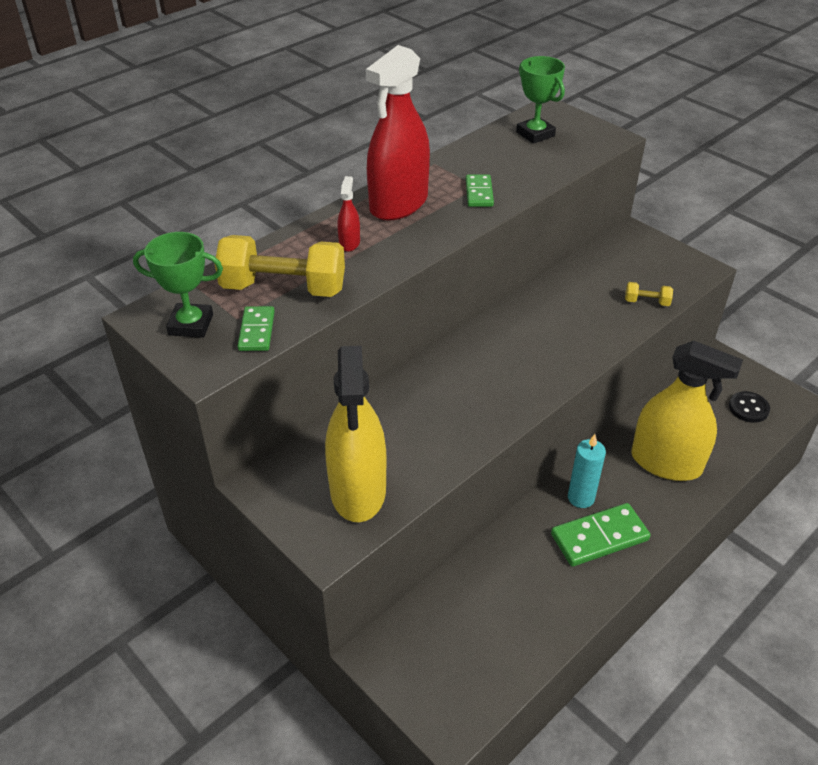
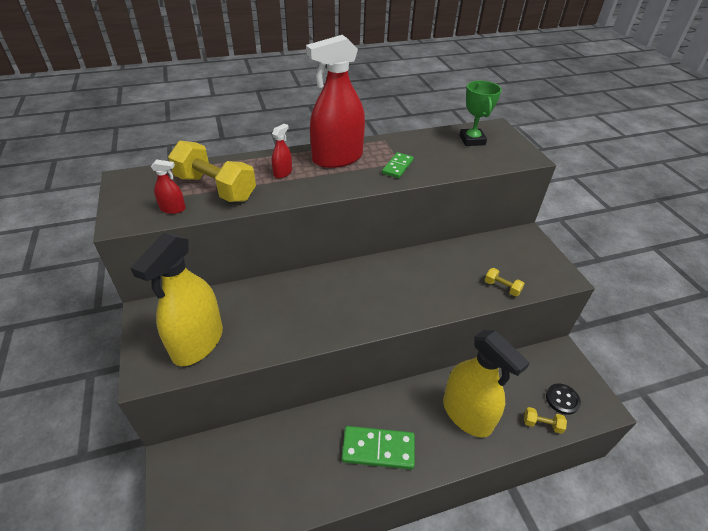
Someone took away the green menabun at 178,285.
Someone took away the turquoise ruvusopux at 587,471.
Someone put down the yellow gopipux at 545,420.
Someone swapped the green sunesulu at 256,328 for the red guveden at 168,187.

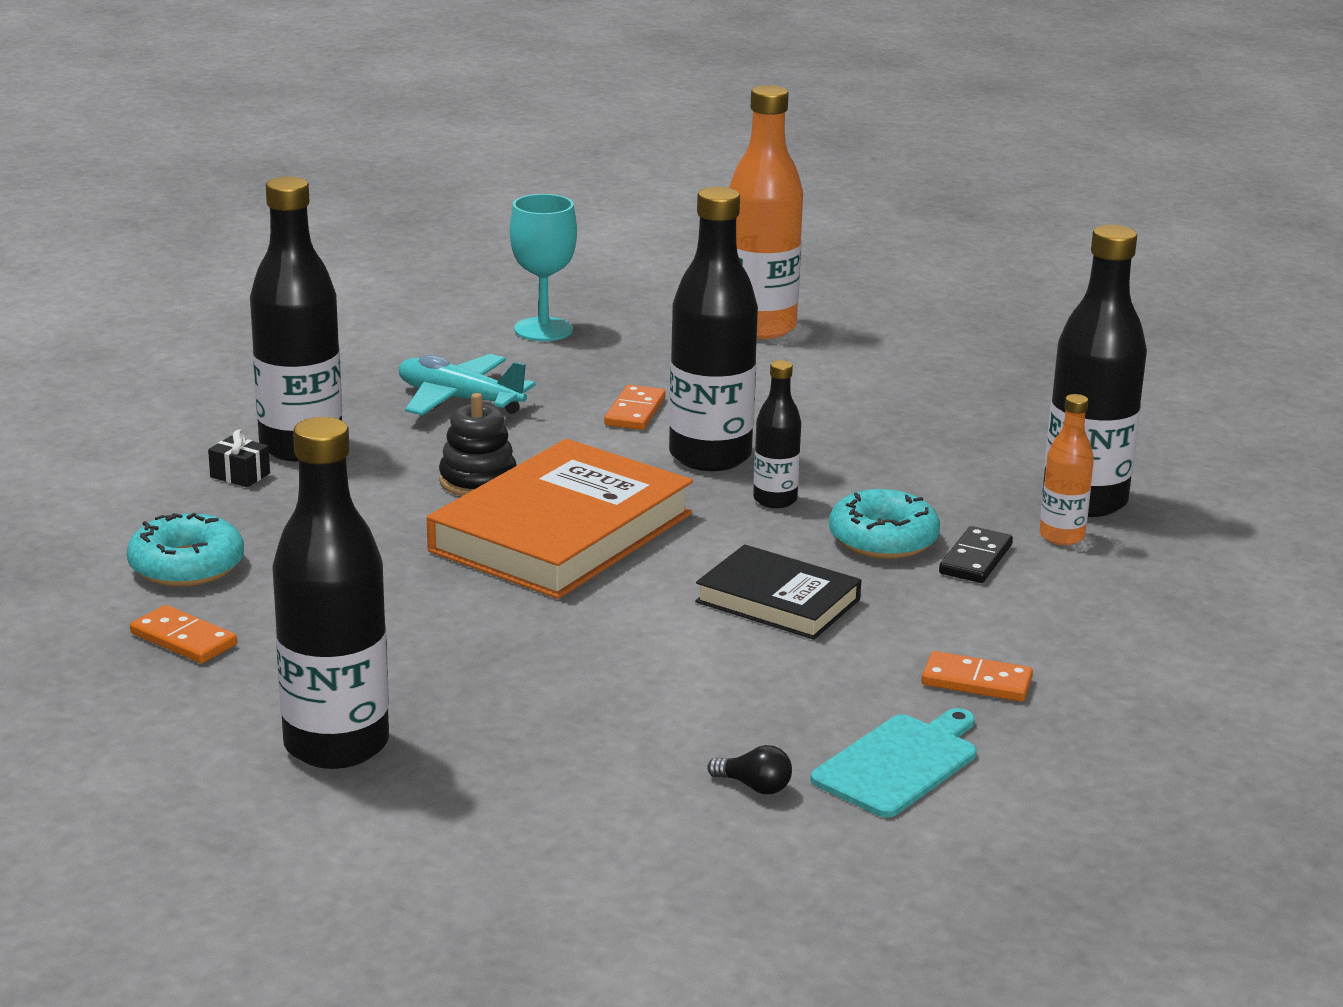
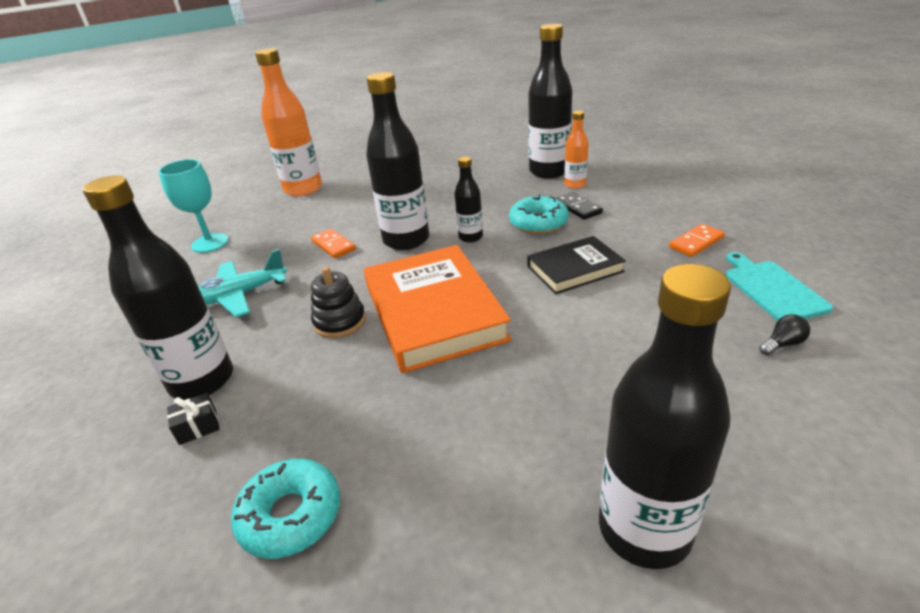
Someone took away the orange sunesulu at 183,634.

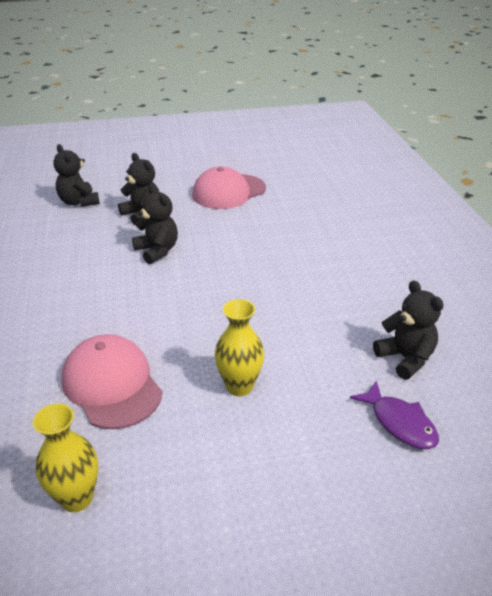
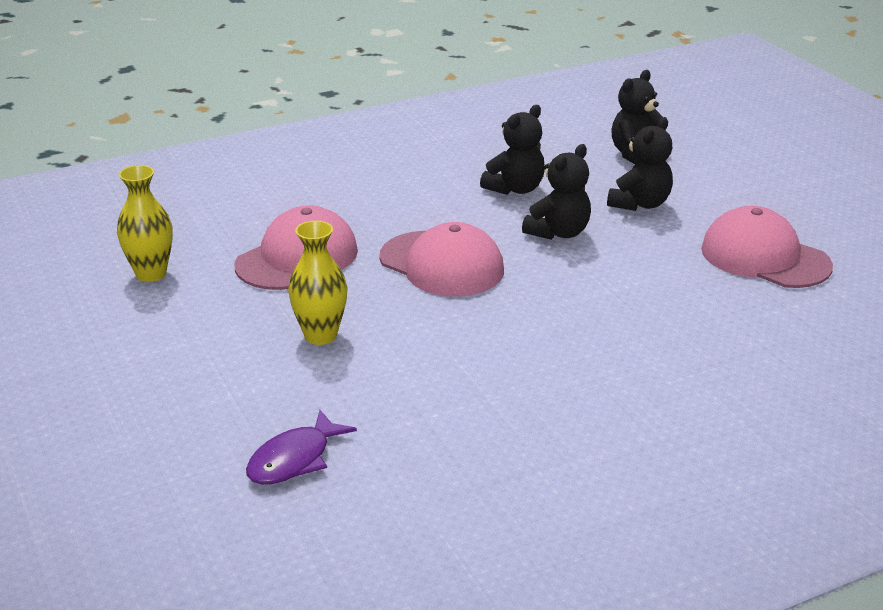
Someone put down the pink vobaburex at 442,259.
Someone carried the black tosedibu from 408,330 to 512,150.

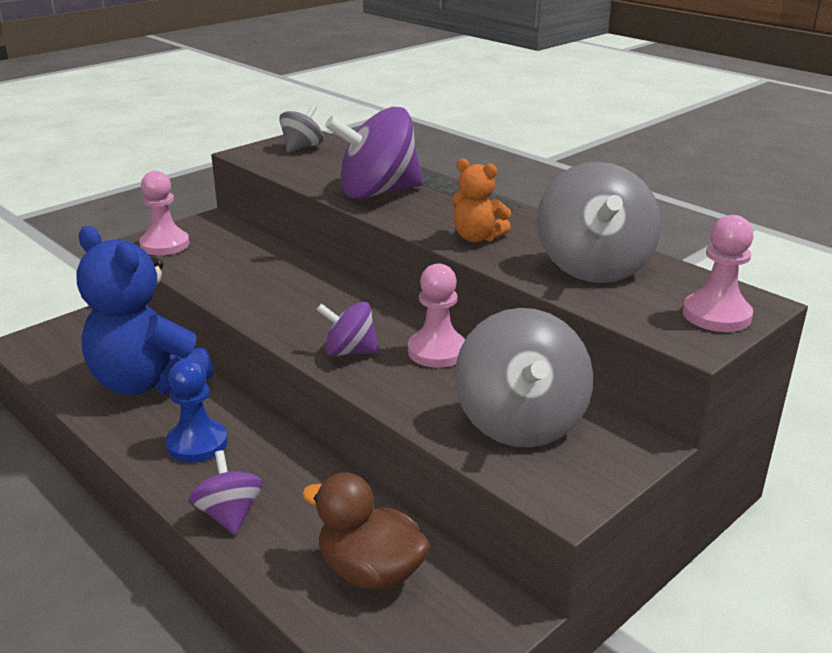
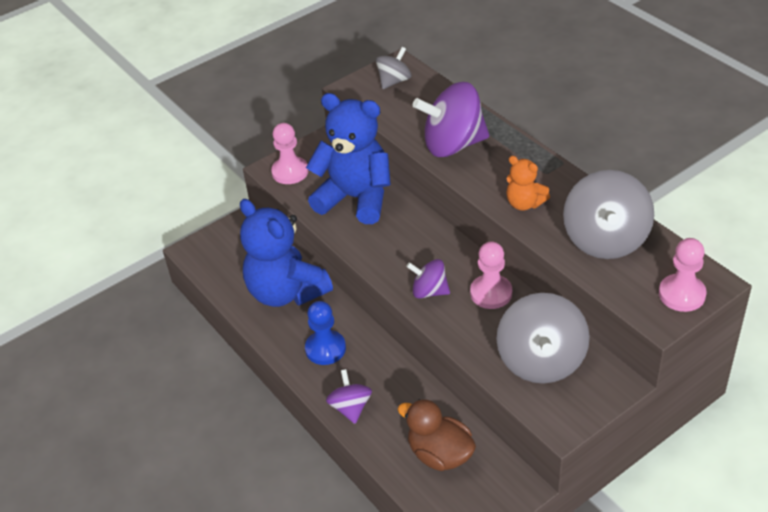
Someone put down the blue tosedibu at 348,158.

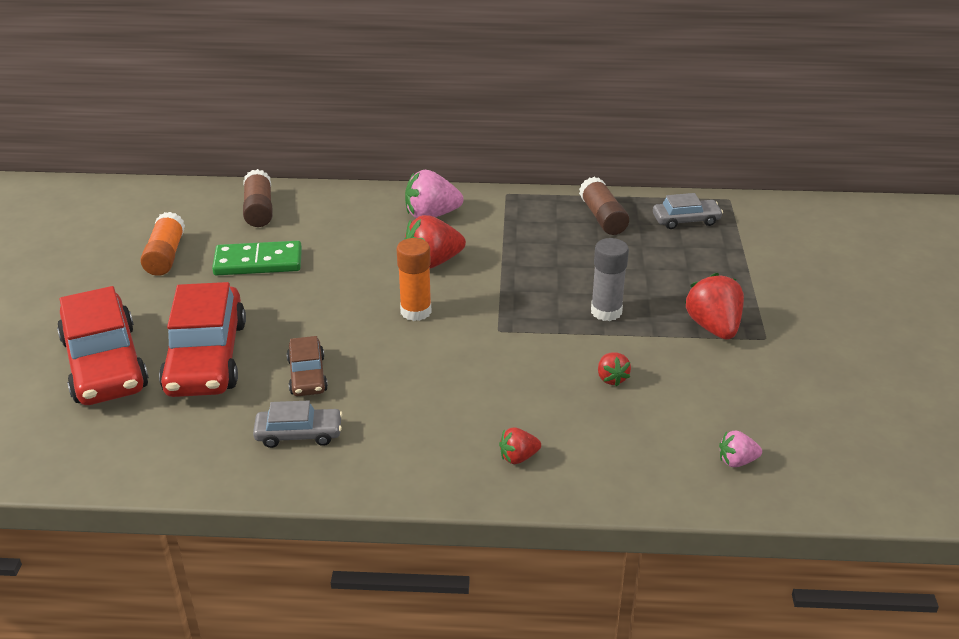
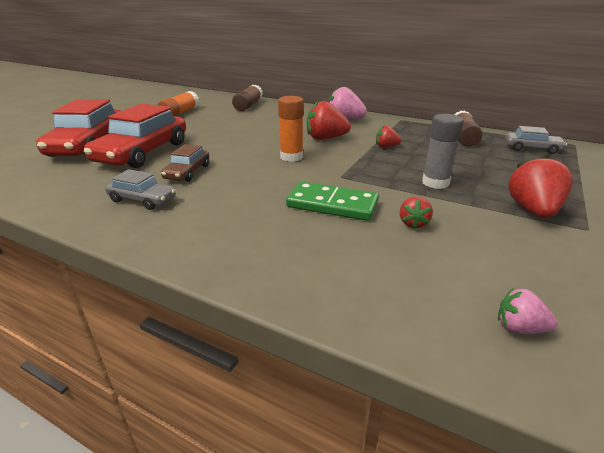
Someone carried the green sunesulu from 257,258 to 332,201.
Someone carried the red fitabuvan from 520,445 to 388,136.

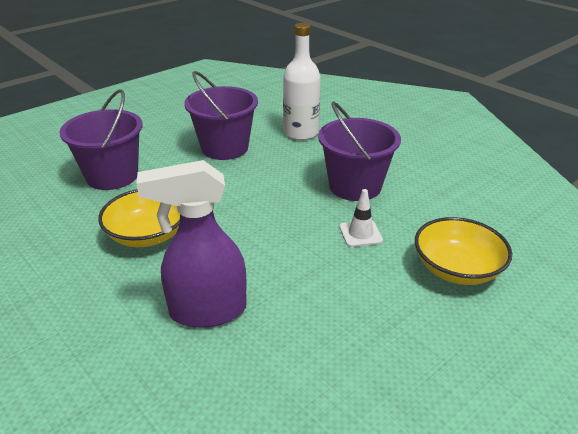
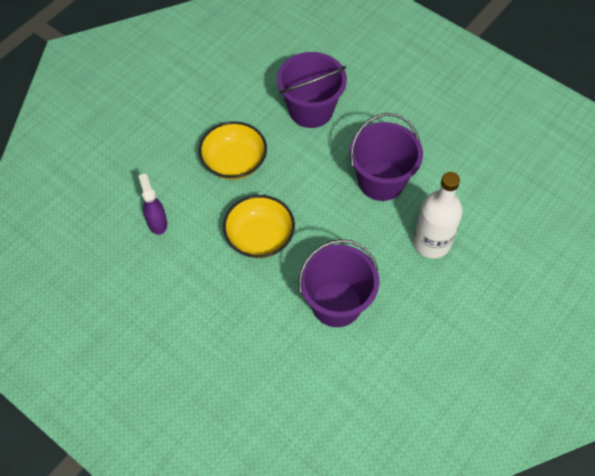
Someone took away the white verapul at 361,218.
Someone carried the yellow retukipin from 463,251 to 259,226.
Someone scaled the purple guveden at 191,244 by 0.56.

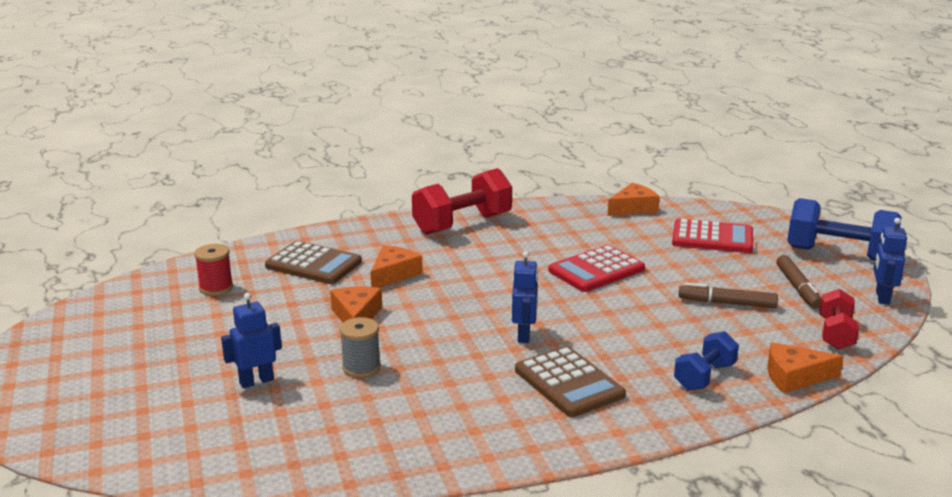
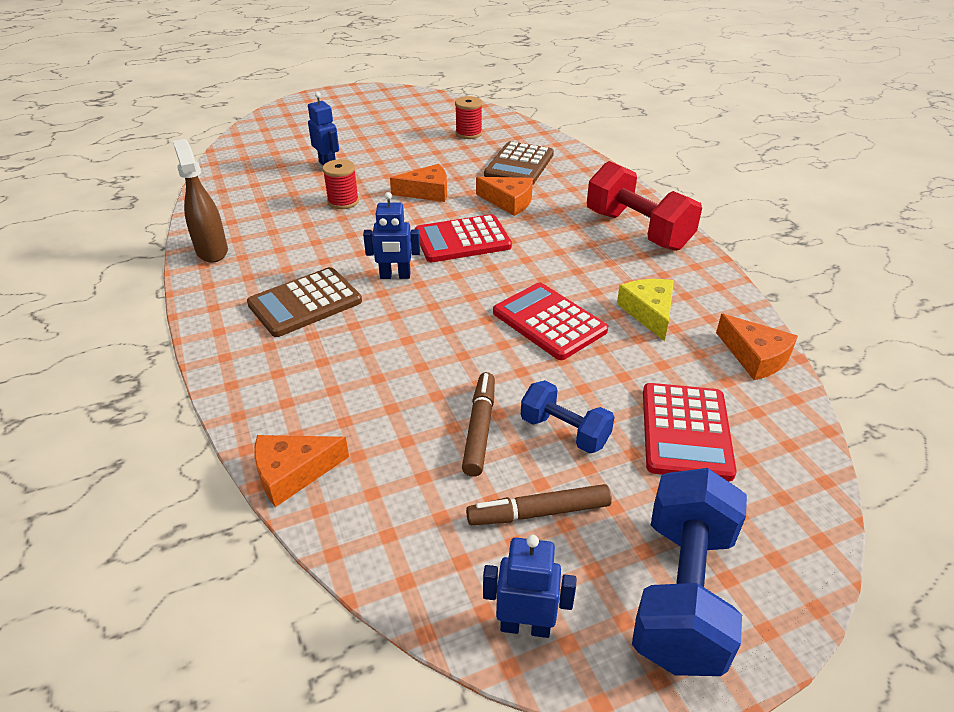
Someone took away the red gopipux at 839,319.
Someone put down the brown guveden at 200,201.
Someone put down the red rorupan at 463,238.
Someone put down the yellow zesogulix at 645,310.
Someone carried the blue gopipux from 706,360 to 567,417.
Someone repainted the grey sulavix at 360,347, which became the red sulavix at 340,184.
Someone rotated the orange zesogulix at 805,368 by 105 degrees counterclockwise.

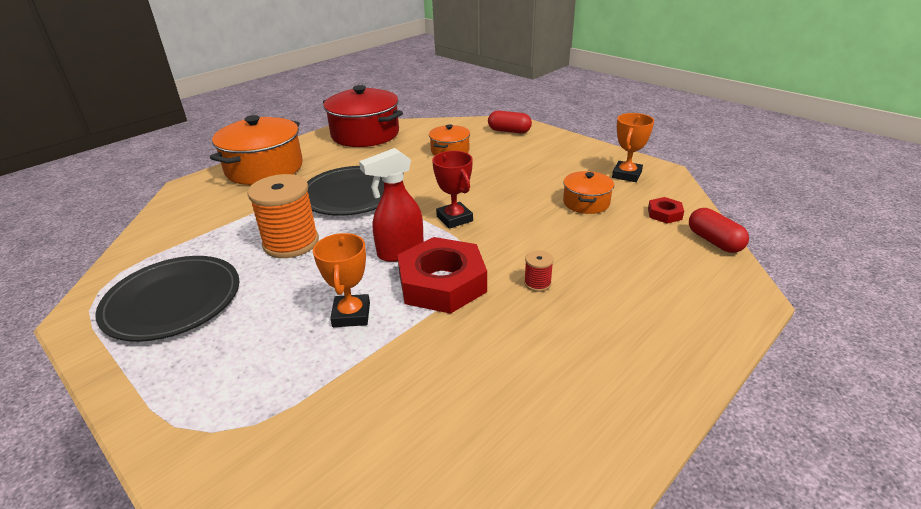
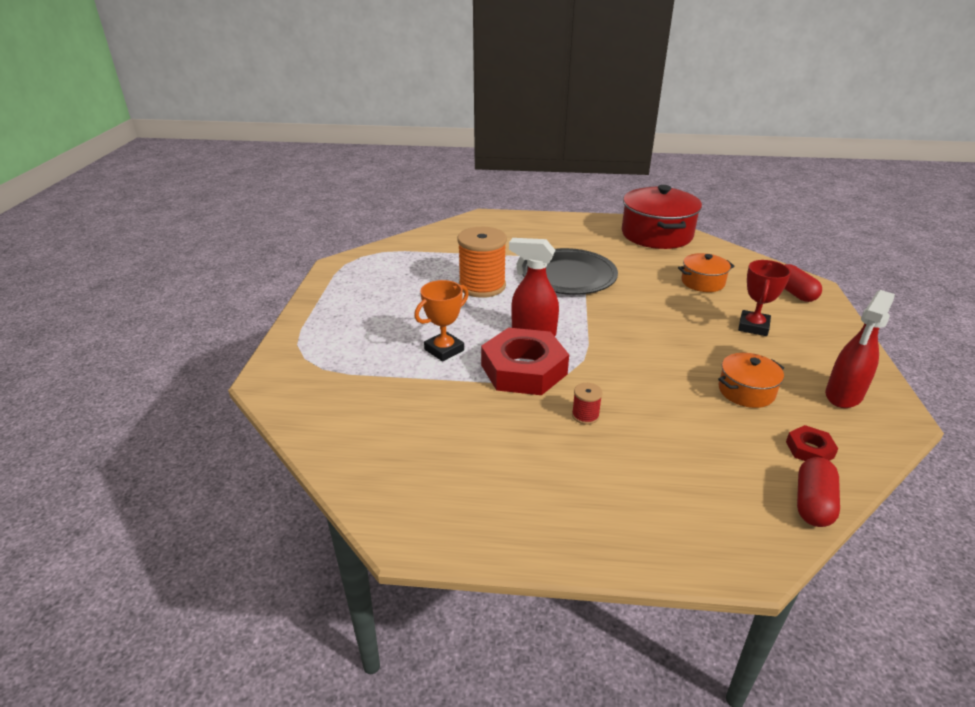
Someone took away the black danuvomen at 167,299.
Someone took away the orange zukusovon at 256,150.
Someone carried the red menabun from 452,190 to 764,298.
Someone swapped the orange menabun at 633,147 for the red guveden at 860,349.

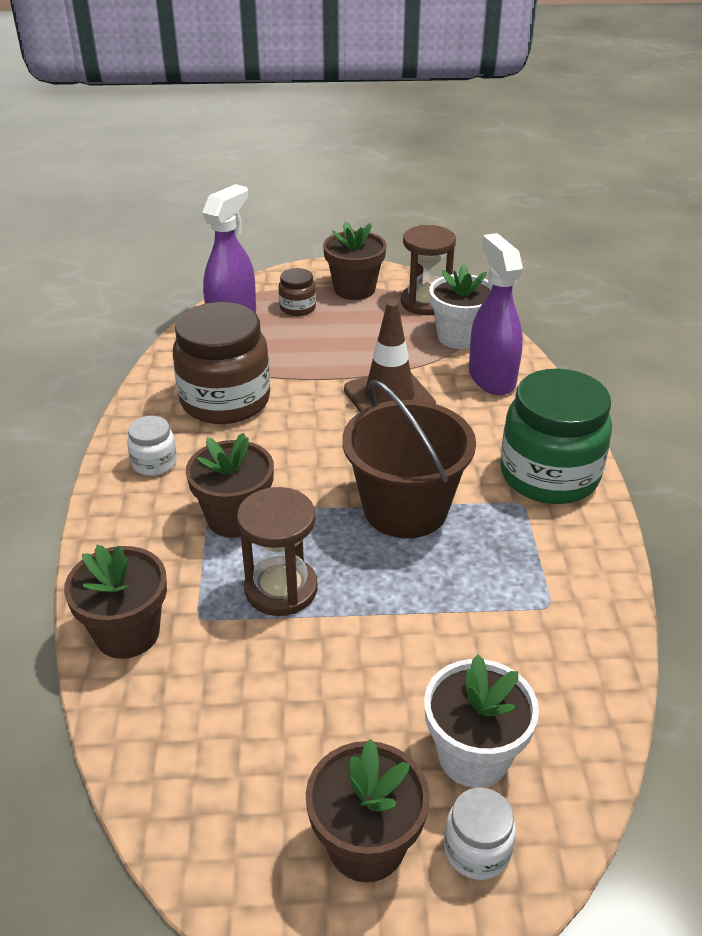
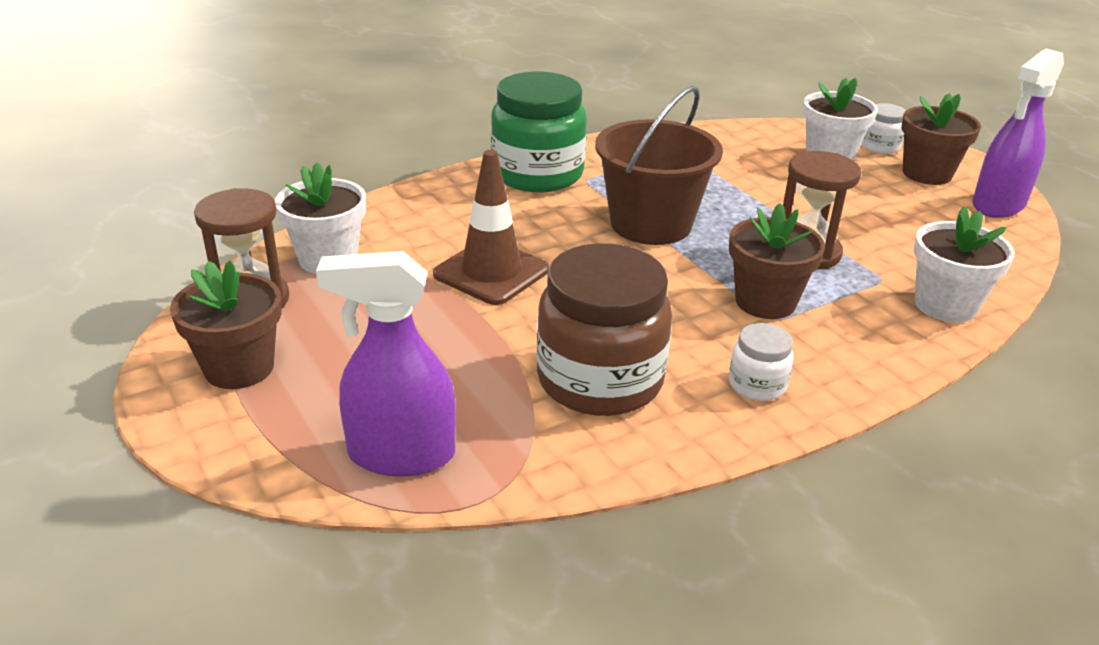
Someone took away the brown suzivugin at 297,292.
Someone carried the purple guveden from 496,314 to 1018,133.
Someone repainted the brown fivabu at 115,602, which became the white fivabu at 964,265.

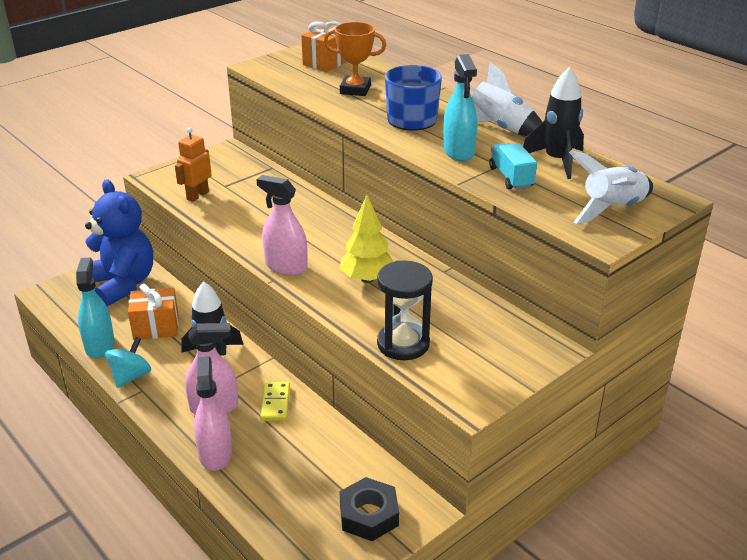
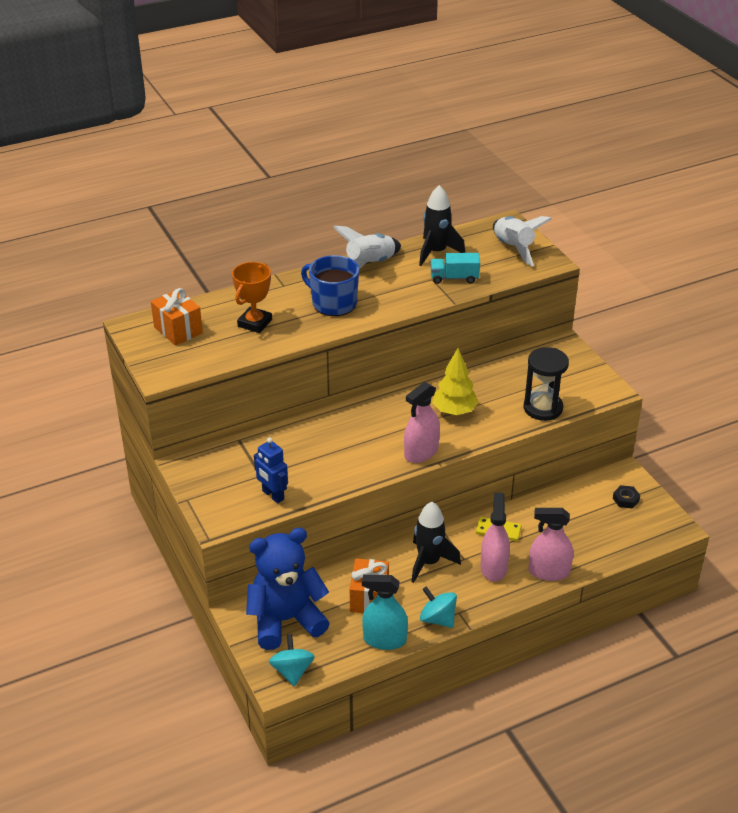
Someone took away the turquoise guveden at 460,107.
Someone put down the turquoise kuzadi at 292,660.
Someone repainted the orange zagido at 193,164, which became the blue zagido at 271,470.
Someone scaled the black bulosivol at 369,509 by 0.58.

